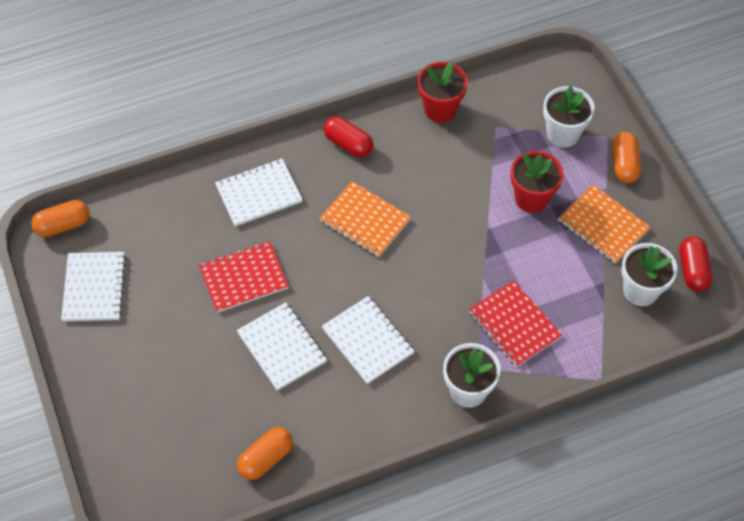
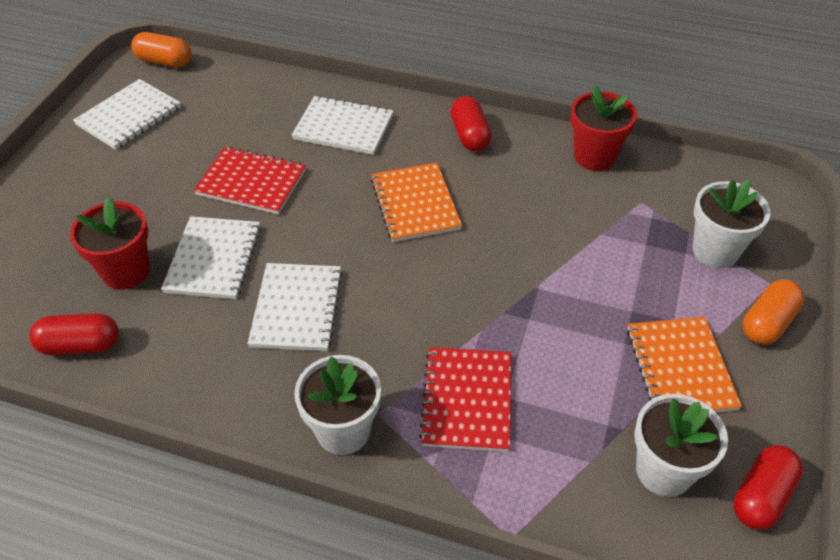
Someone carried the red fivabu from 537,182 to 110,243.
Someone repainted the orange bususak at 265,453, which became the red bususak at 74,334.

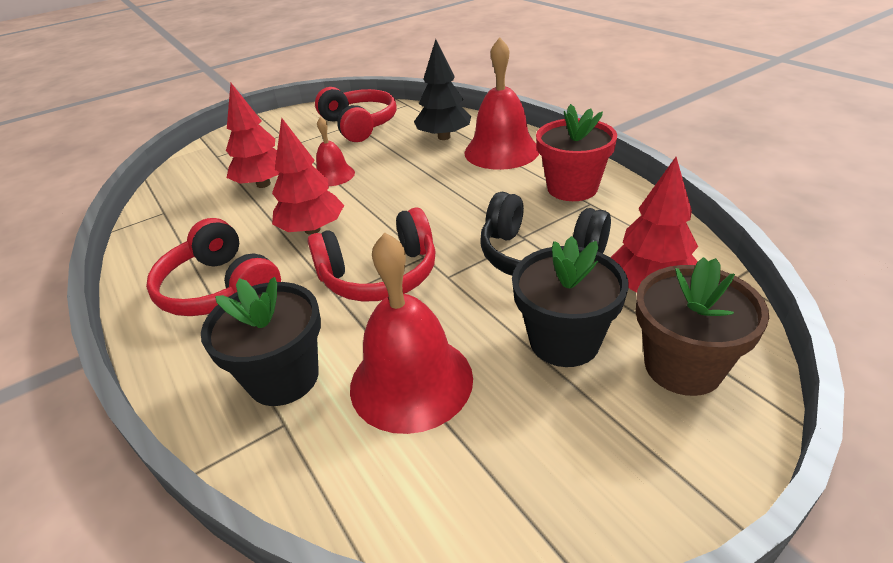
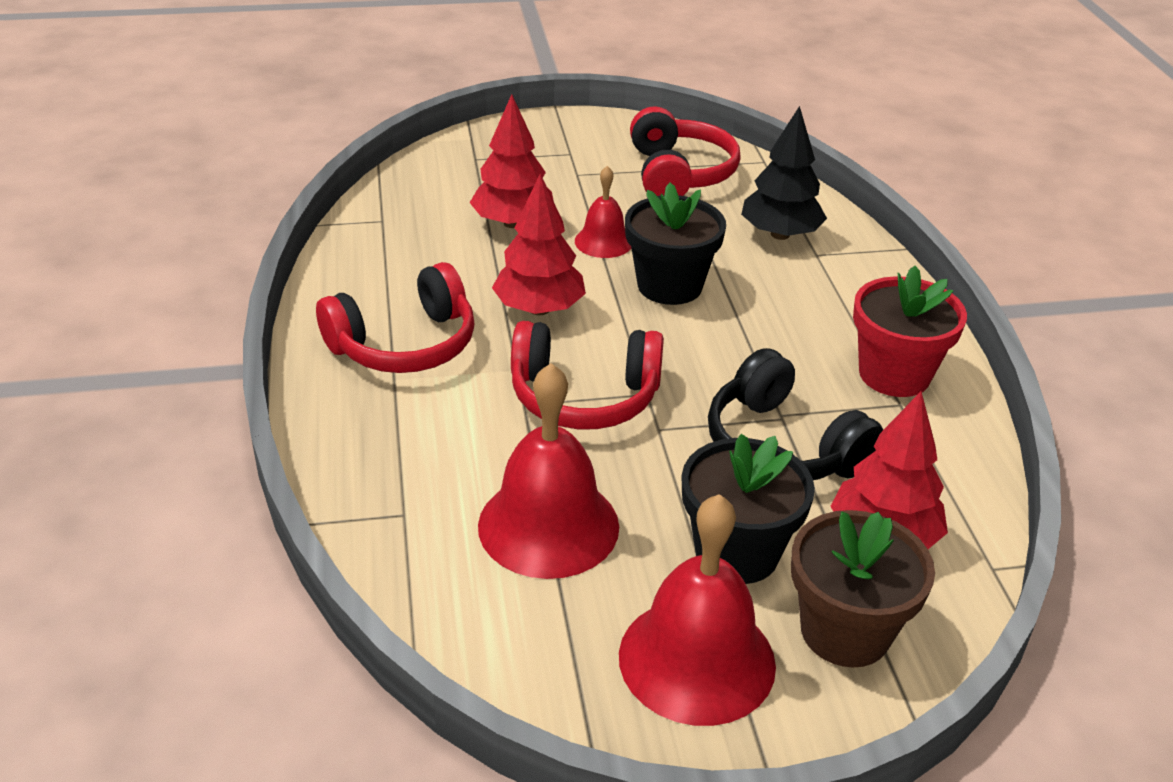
Someone carried the black fivabu from 261,341 to 675,244.
Someone carried the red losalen from 502,103 to 697,610.
Someone rotated the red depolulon at 213,267 by 105 degrees counterclockwise.

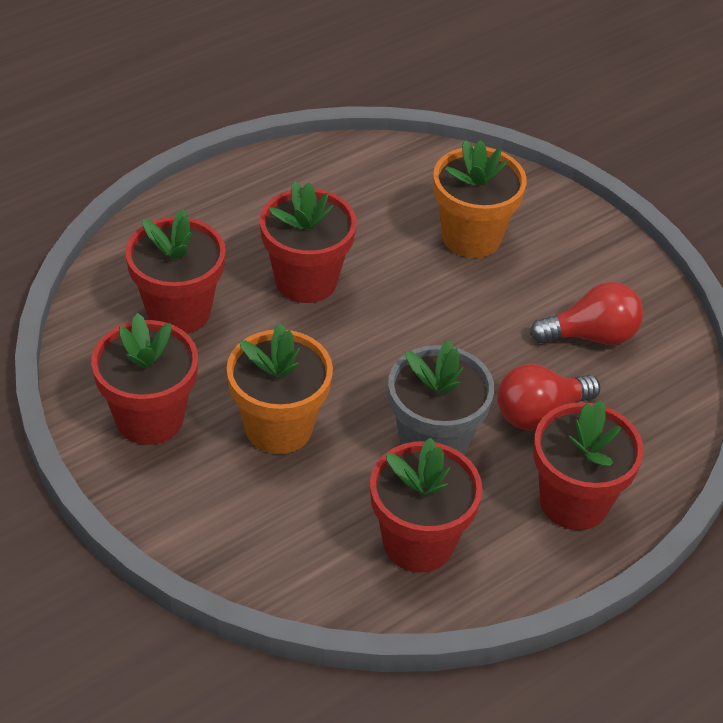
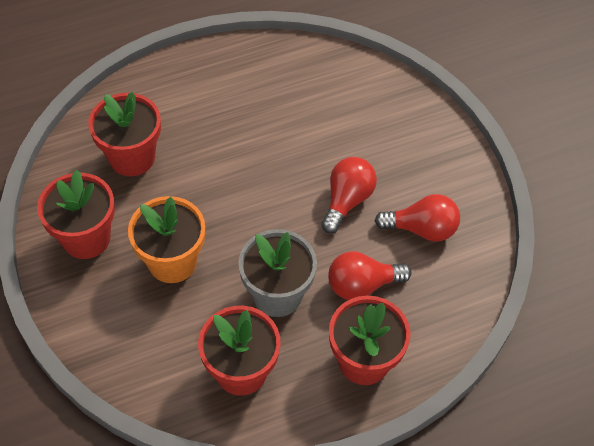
Someone took away the red fivabu at 308,242.
Someone took away the orange fivabu at 480,199.
Someone put down the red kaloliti at 349,195.

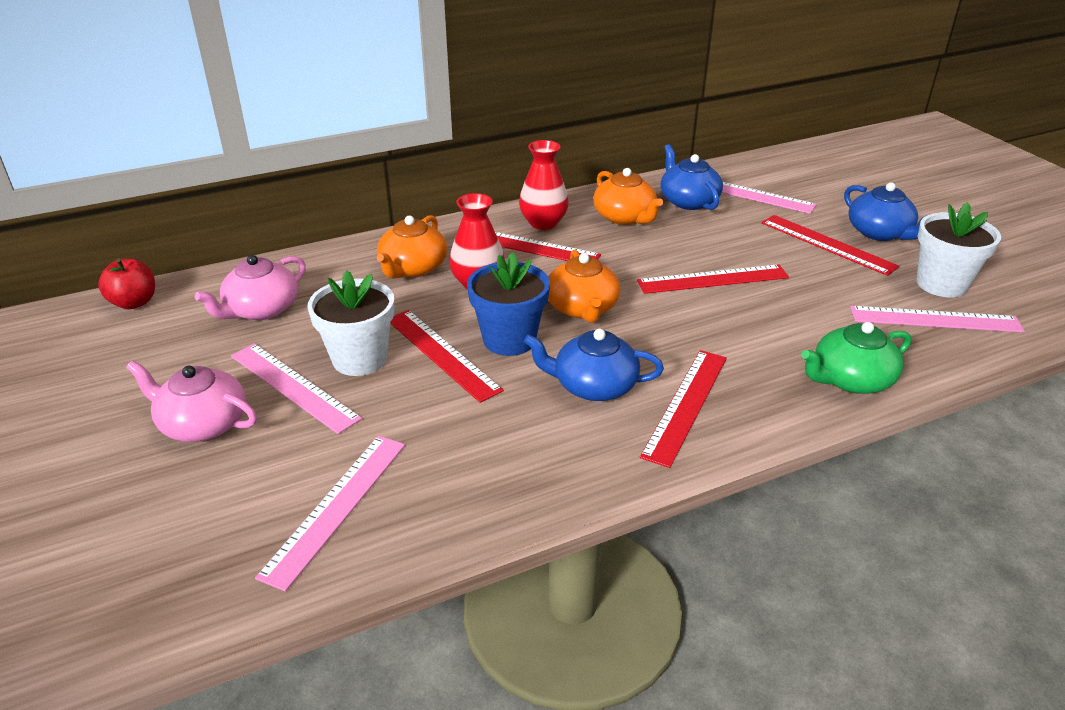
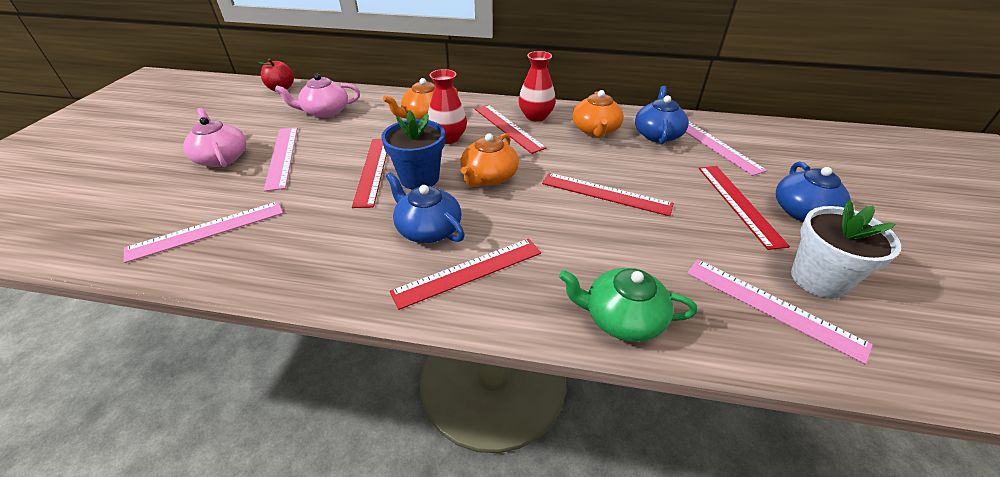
Someone took away the white fivabu at 351,323.

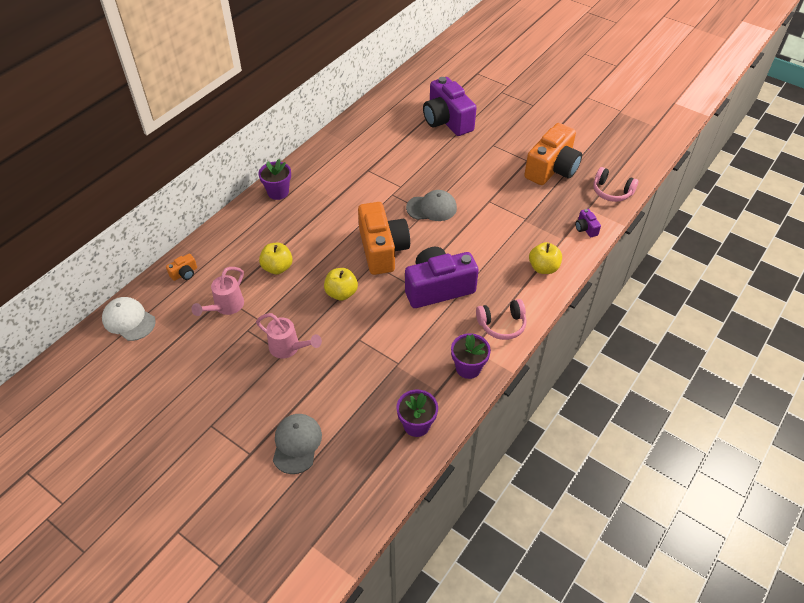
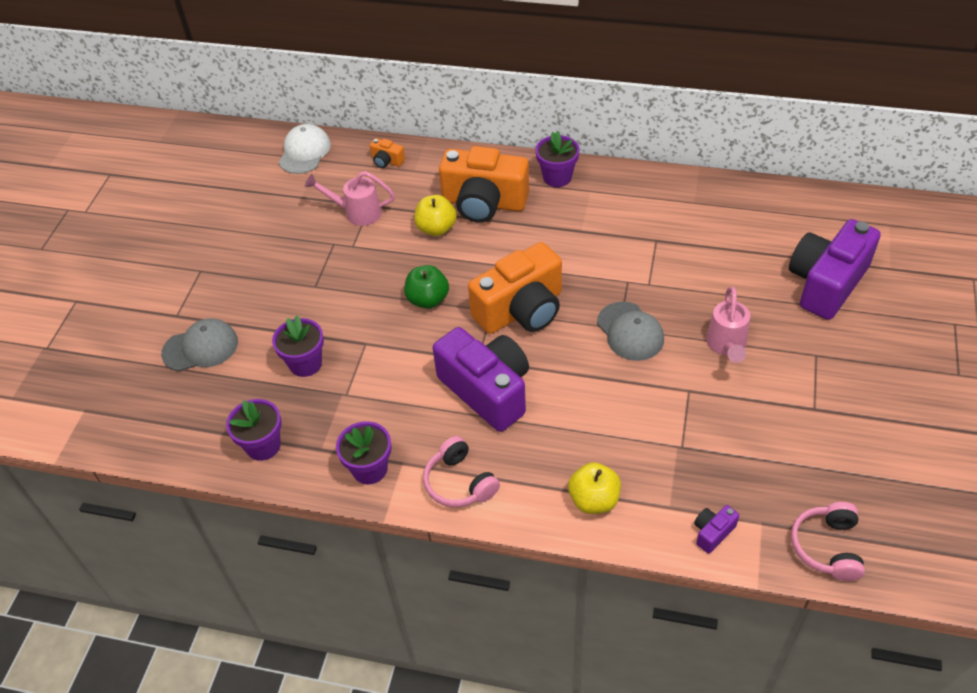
Someone put down the purple fivabu at 298,346.
Someone carried the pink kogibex from 289,336 to 728,325.
Someone carried the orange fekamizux from 553,154 to 484,184.
Someone repainted the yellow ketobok at 341,284, which became the green ketobok at 426,287.

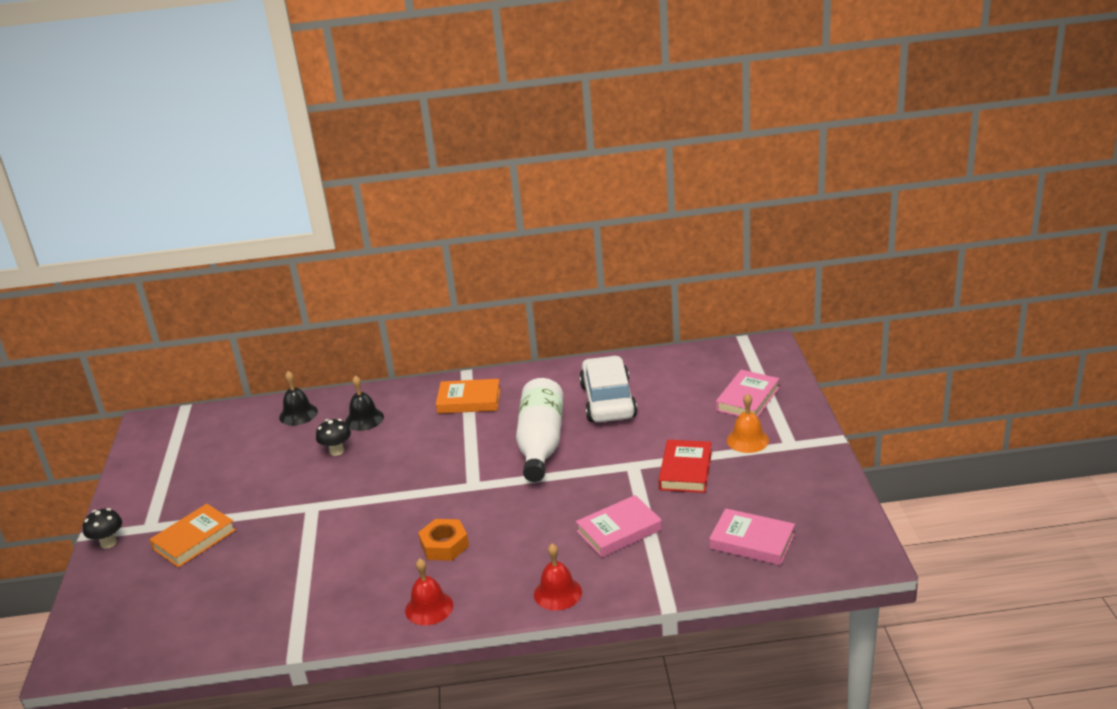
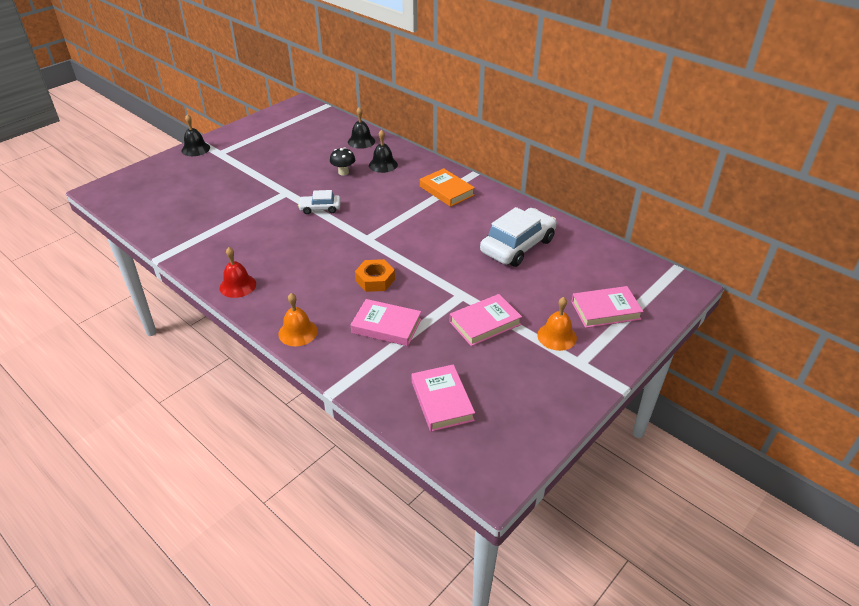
Someone took away the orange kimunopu at 192,536.
Someone took away the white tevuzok at 539,430.
Someone put down the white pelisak at 319,202.
Someone carried the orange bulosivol from 443,540 to 375,275.
Someone swapped the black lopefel at 102,528 for the black losalen at 195,135.
Someone repainted the red losalen at 558,577, which became the orange losalen at 298,319.
Someone repainted the red kimunopu at 685,466, which became the pink kimunopu at 486,320.

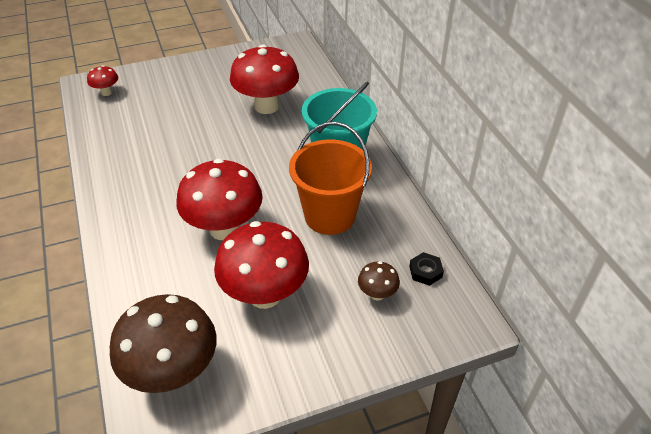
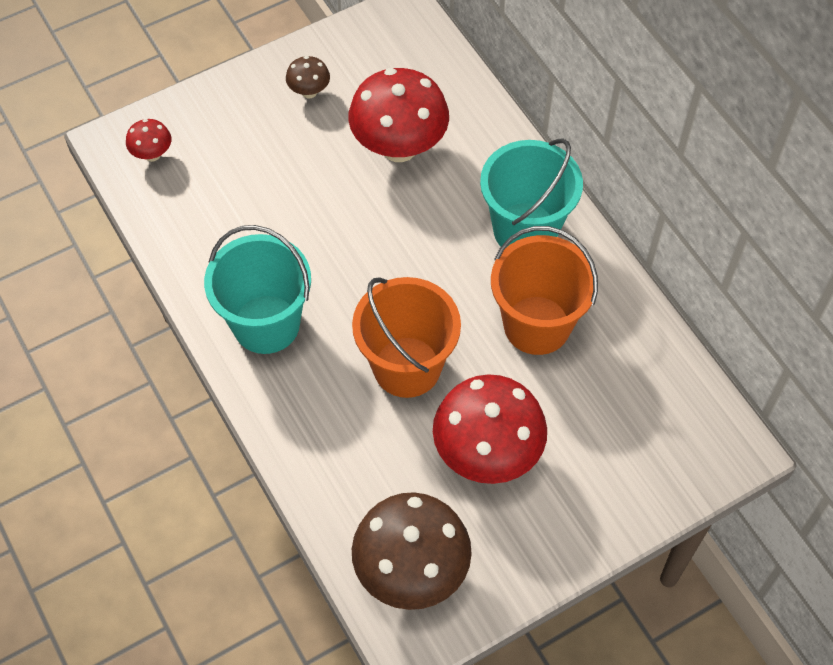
Someone took away the black bulosivol at 426,269.
Someone put down the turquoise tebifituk at 257,289.
Someone carried the brown lopefel from 379,281 to 308,77.
Someone swapped the red lopefel at 219,199 for the orange tebifituk at 406,337.

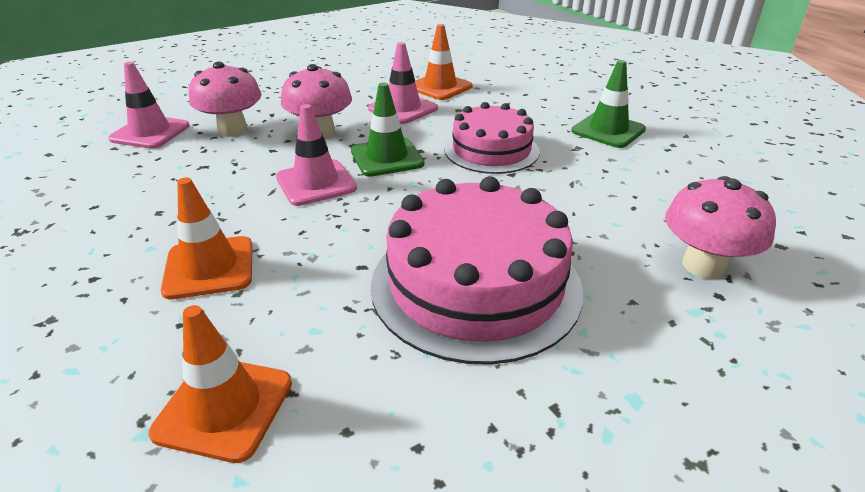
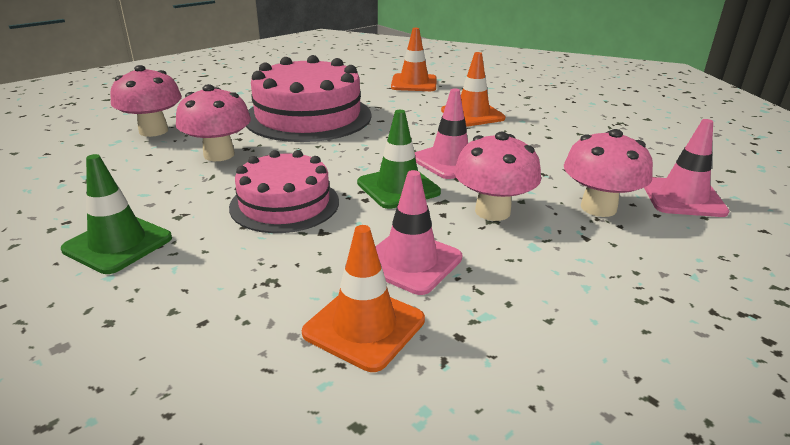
Someone put down the pink lopefel at 213,122.

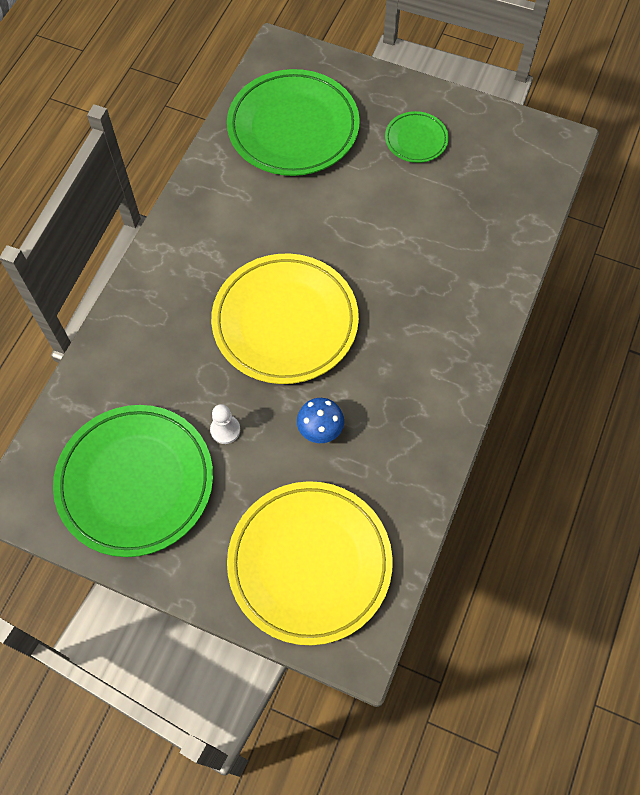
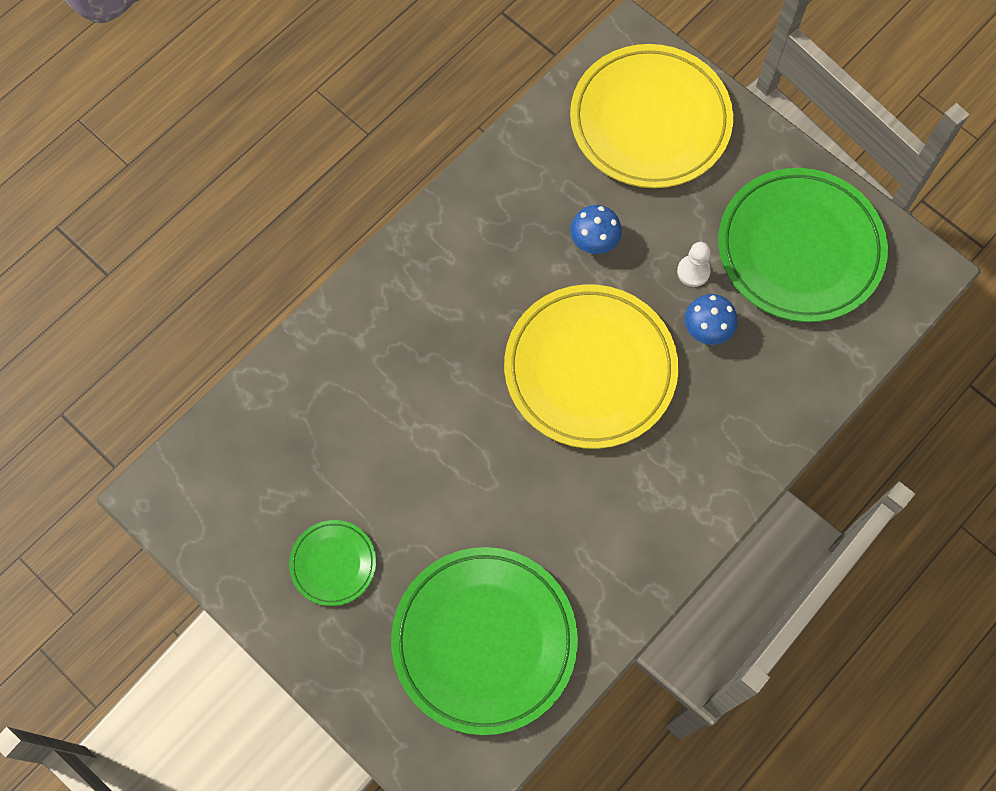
Someone put down the blue lopefel at 711,319.

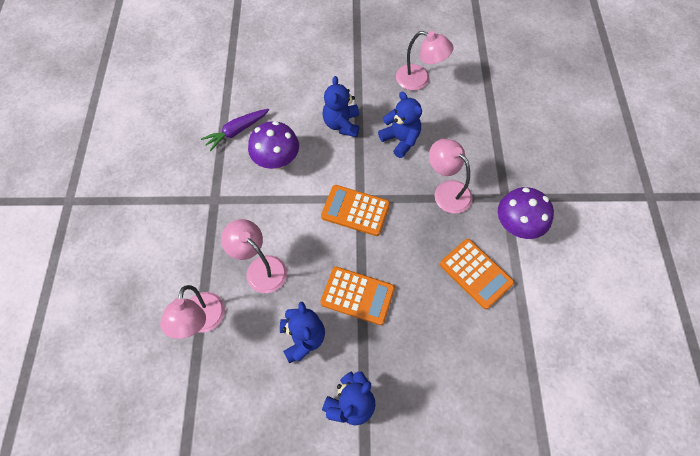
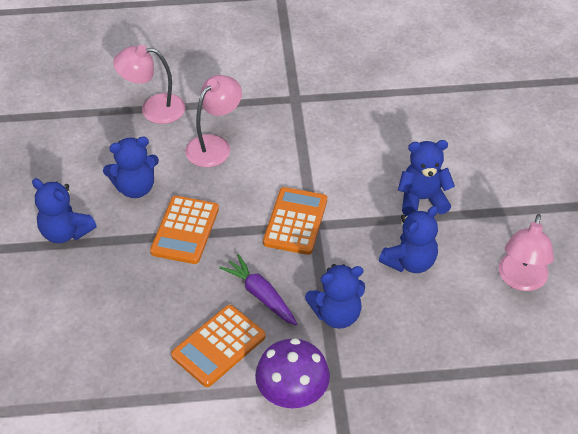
Someone took away the purple lopefel at 273,145.
Someone carried the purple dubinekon from 235,130 to 258,289.
Someone swapped the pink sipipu at 451,176 for the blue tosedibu at 335,296.

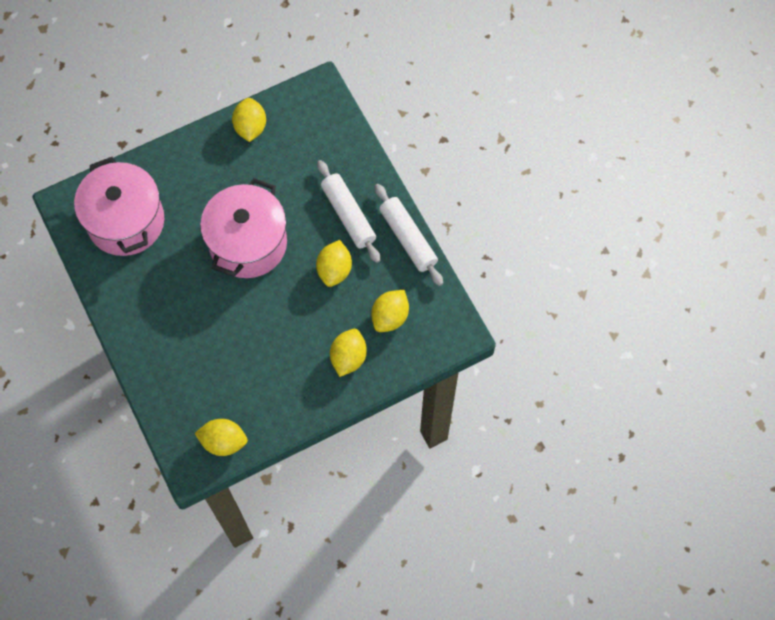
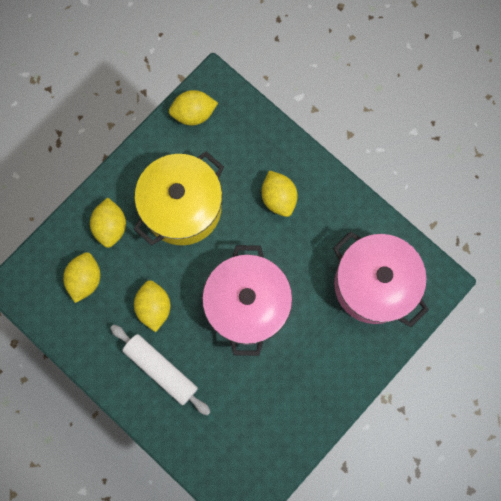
Someone took away the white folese at 409,235.
Someone put down the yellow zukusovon at 178,198.
Someone carried the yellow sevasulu from 249,120 to 280,193.

